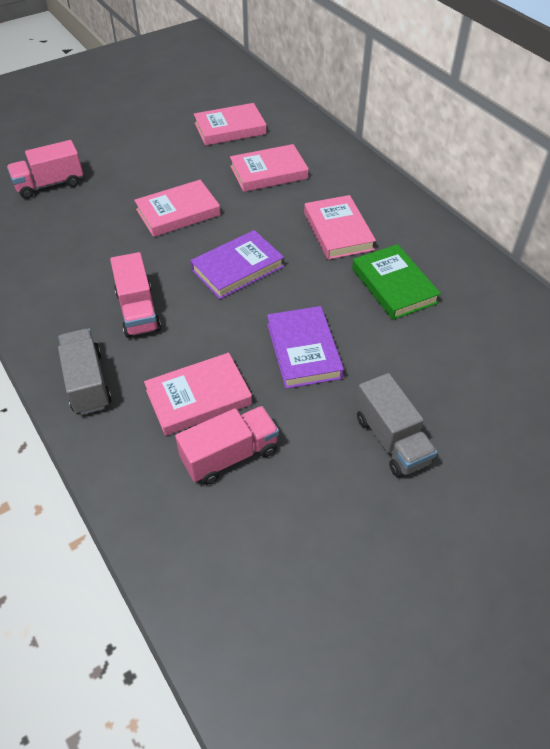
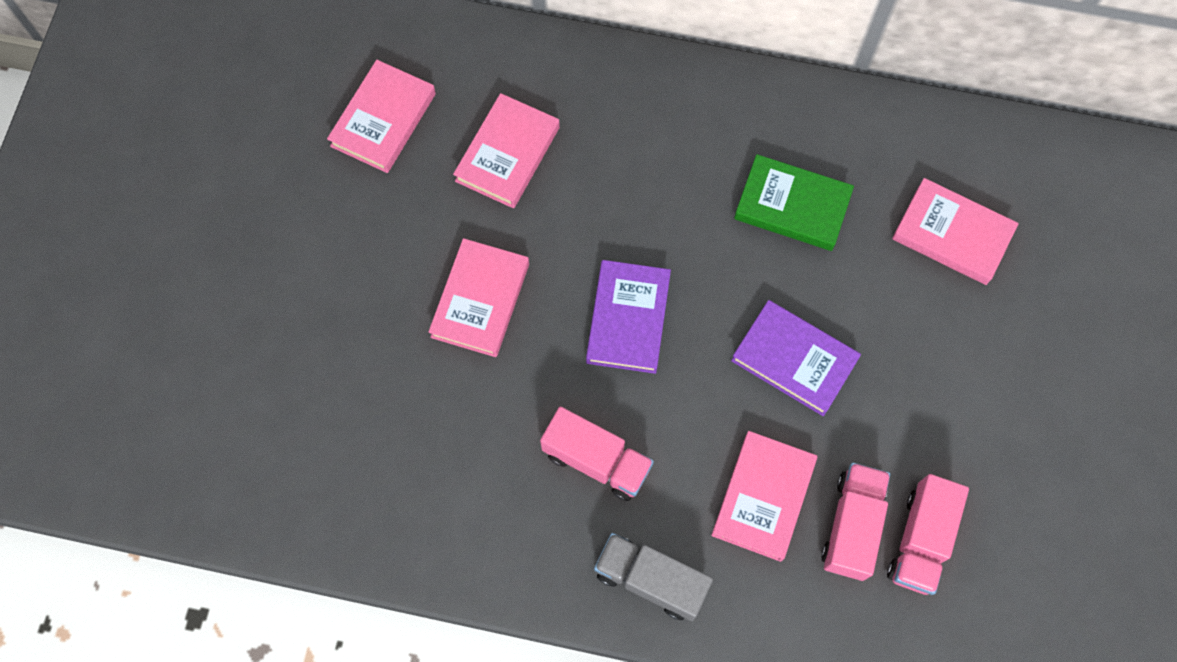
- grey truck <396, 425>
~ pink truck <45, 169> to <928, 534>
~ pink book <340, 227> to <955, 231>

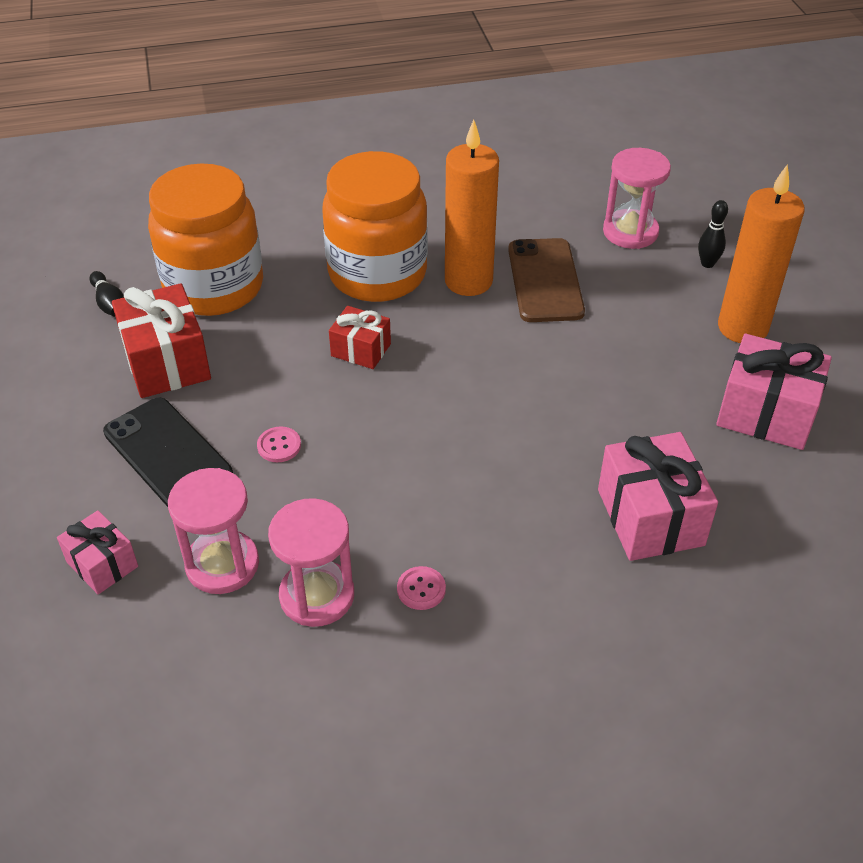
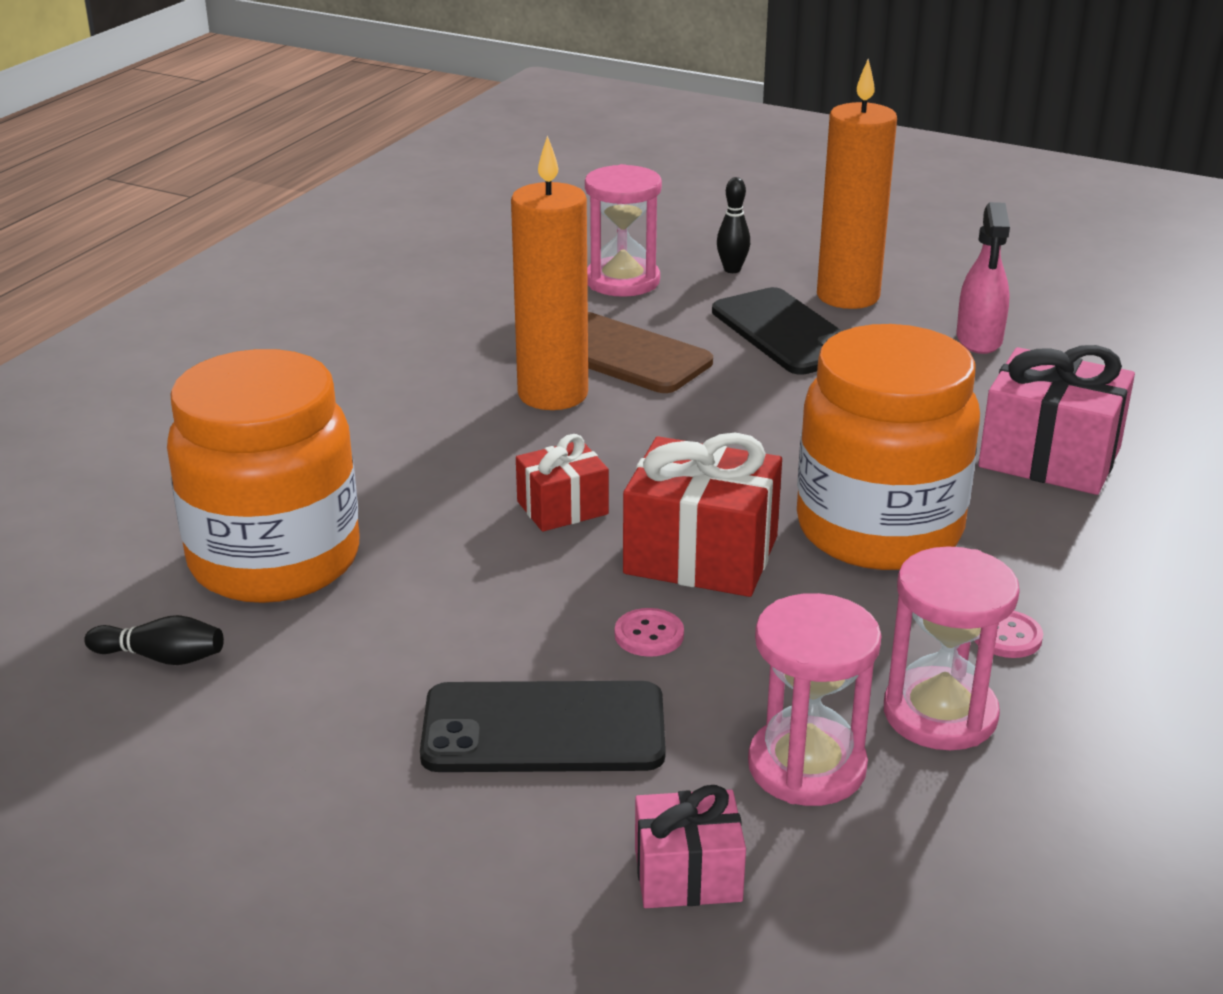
+ black phone <777, 331>
~ red gift <161, 340> to <702, 515>
~ orange jar <375, 226> to <888, 447>
~ pink gift <774, 392> to pink spray bottle <983, 278>

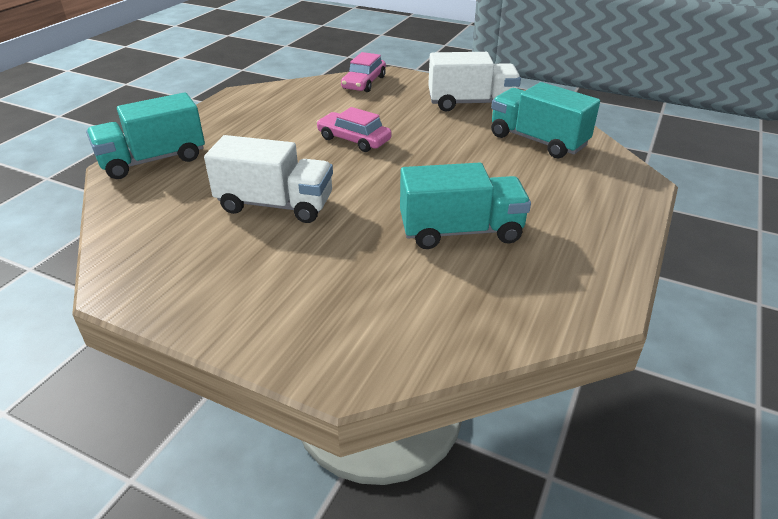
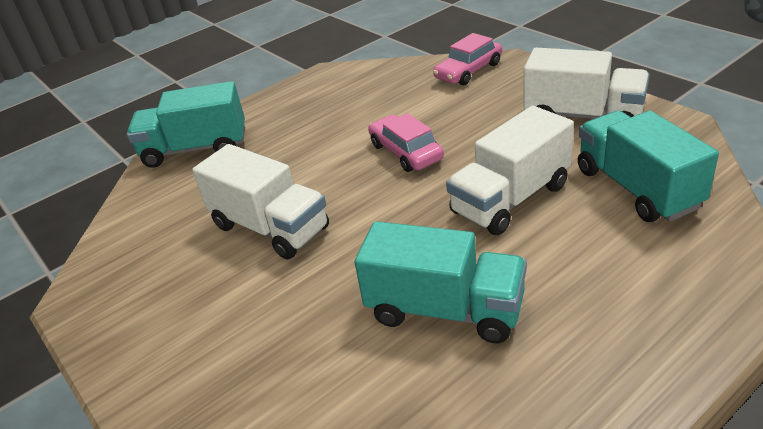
+ white truck <510, 170>

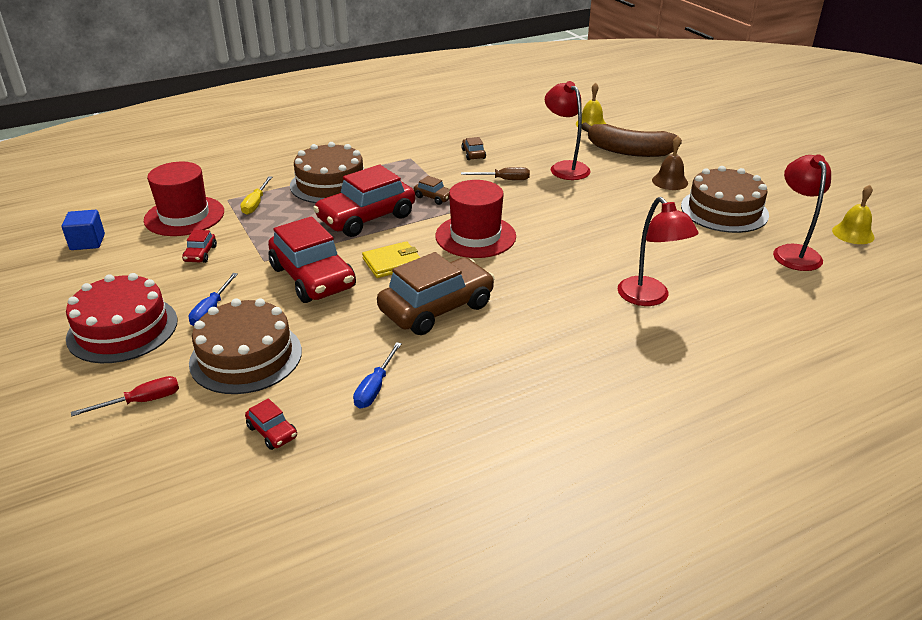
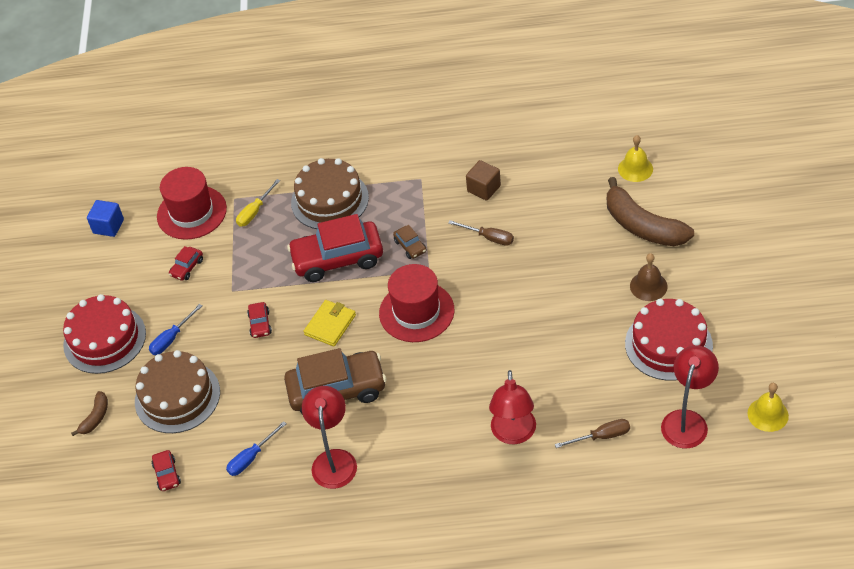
+ brown screwdriver <592, 433>
~ red lamp <568, 130> to <329, 437>
~ red screwdriver <125, 396> to brown banana <89, 413>
~ brown car <473, 148> to brown cube <483, 180>
~ brown cake <725, 199> to red cake <669, 340>
~ yellow wallet <391, 259> = <330, 323> 60 degrees counterclockwise
~ red car <312, 259> = <259, 320> x0.43

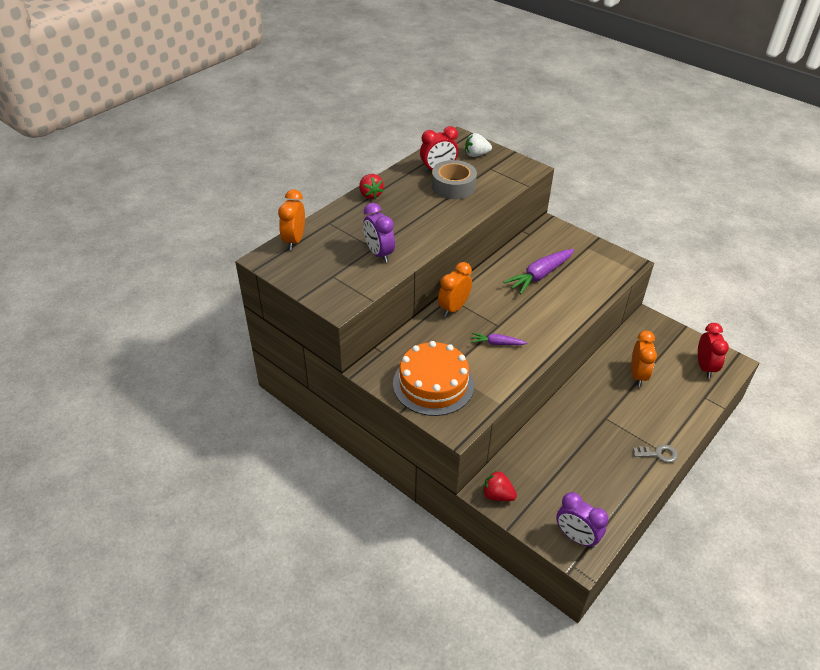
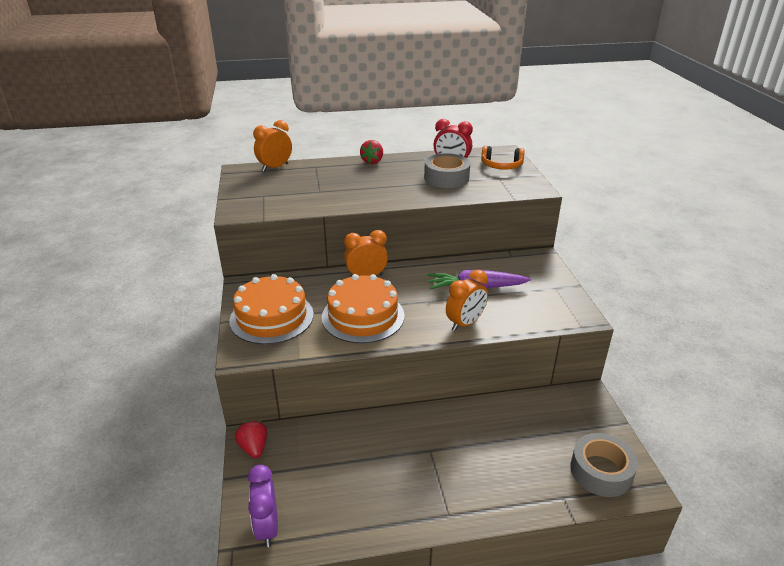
- purple clock <379, 233>
- grey key <655, 453>
~ orange clock <644, 359> to <467, 300>
~ white strawberry <478, 145> to orange headphones <503, 158>
~ purple carrot <499, 339> to orange cake <363, 308>
~ red clock <713, 350> to grey tape <604, 465>

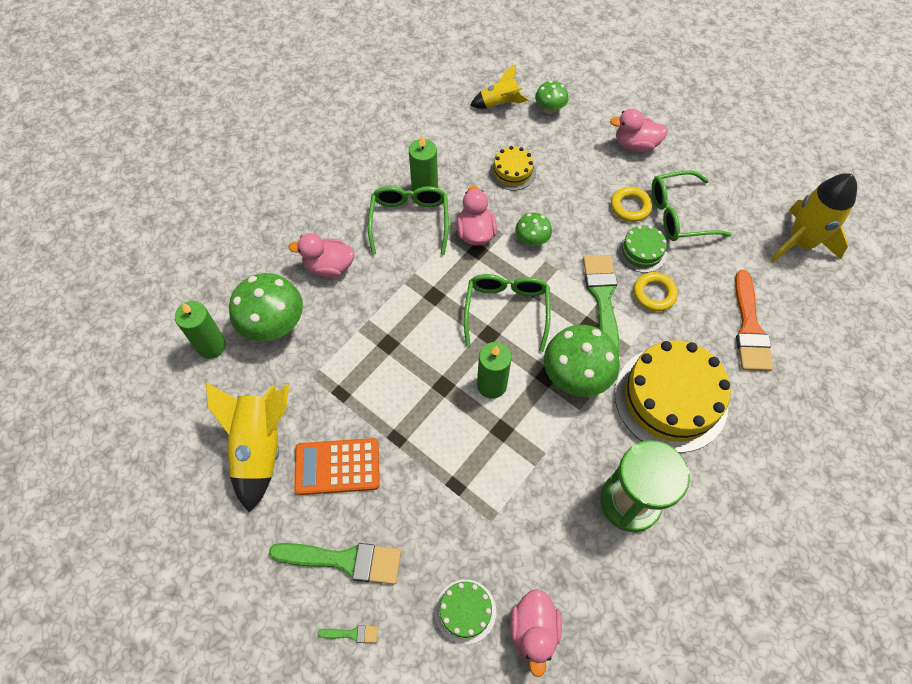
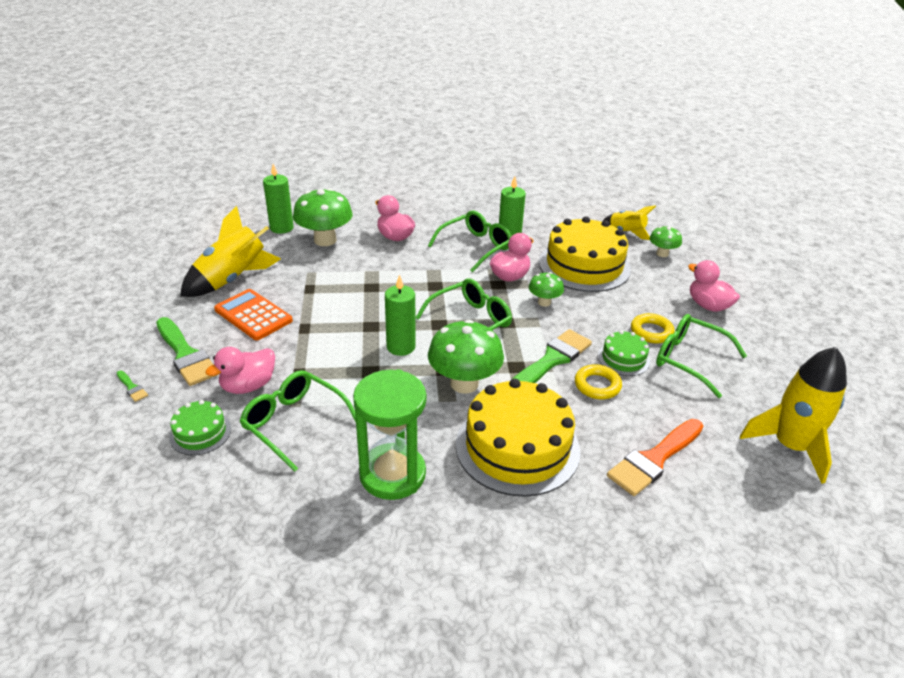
+ green glasses <298, 421>
~ pink duck <536, 633> to <240, 370>
~ yellow cake <513, 168> = <585, 254> x2.08

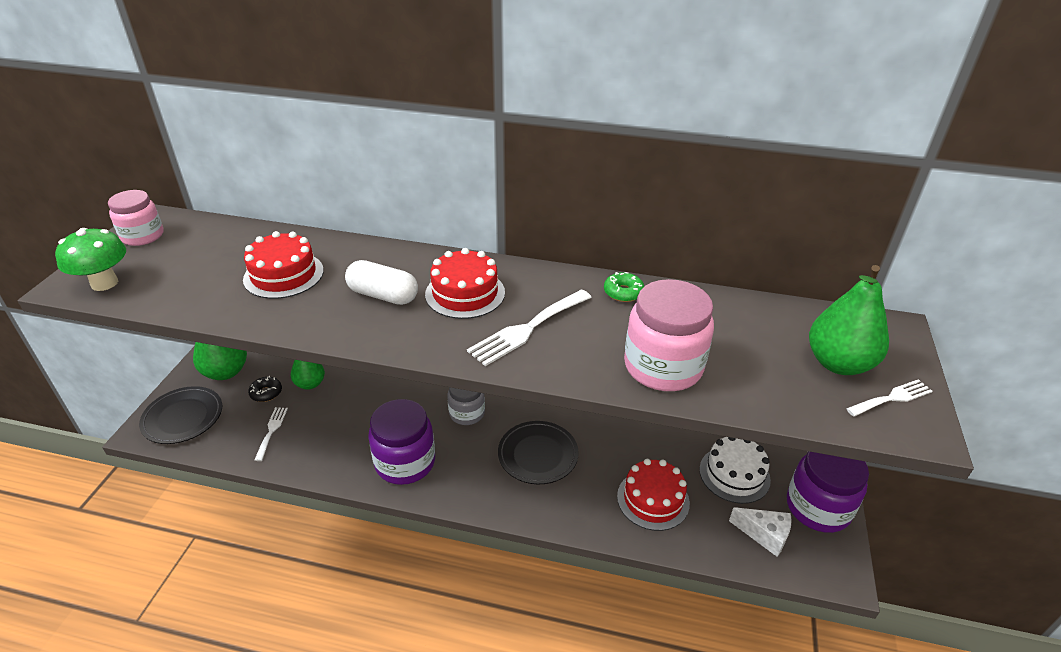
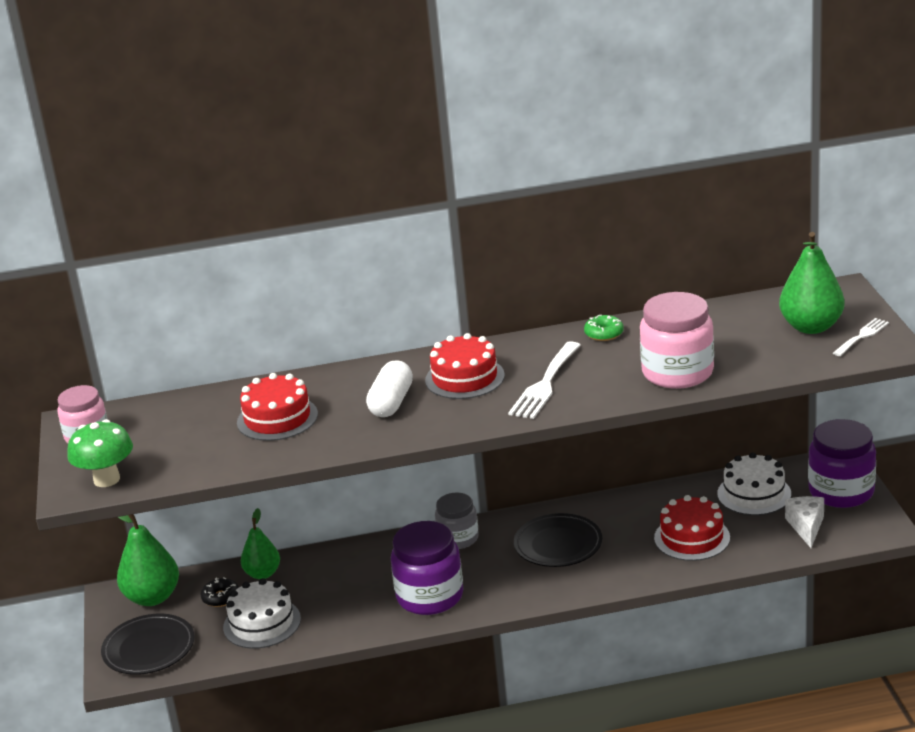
~ white fork <271, 434> to white cake <262, 613>
~ white capsule <381, 282> = <389, 388> 75 degrees counterclockwise
~ white cheese <760, 532> = <804, 522> 90 degrees counterclockwise

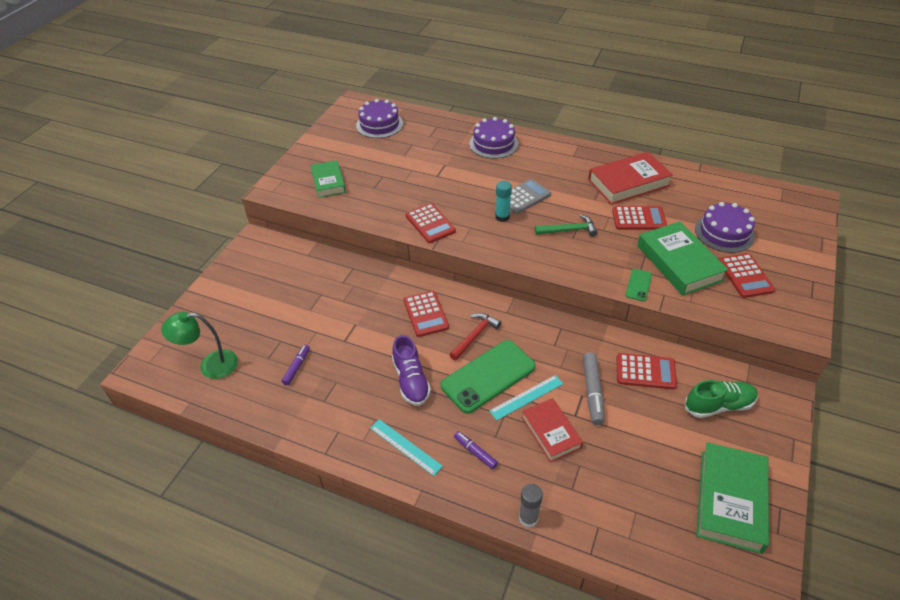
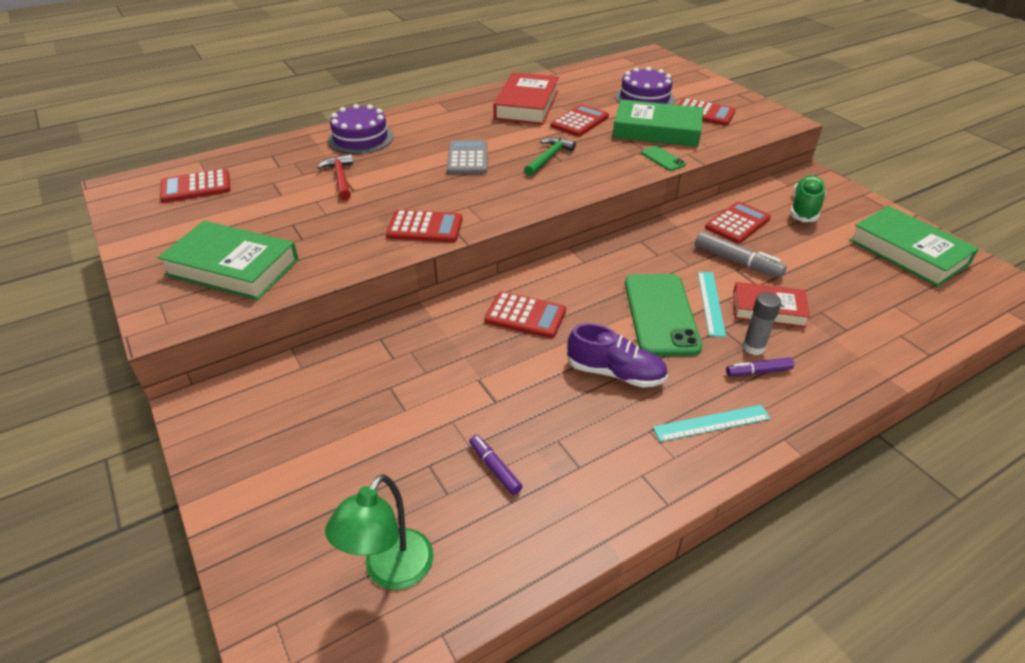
- turquoise glue stick <504, 201>
~ red hammer <475, 337> to <335, 177>
~ grey glue stick <531, 506> to <761, 323>
~ purple cake <379, 118> to red calculator <195, 186>
~ green book <328, 179> = <228, 260> x1.55

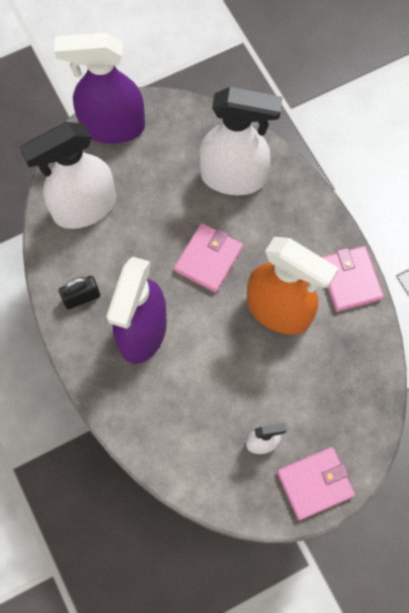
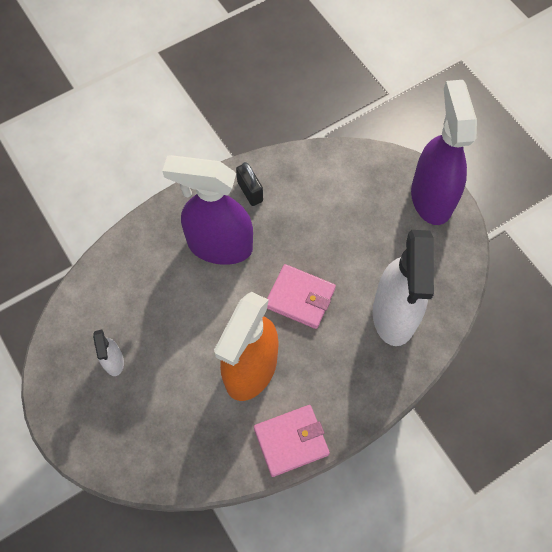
- white spray bottle <67, 175>
- pink wallet <316, 483>

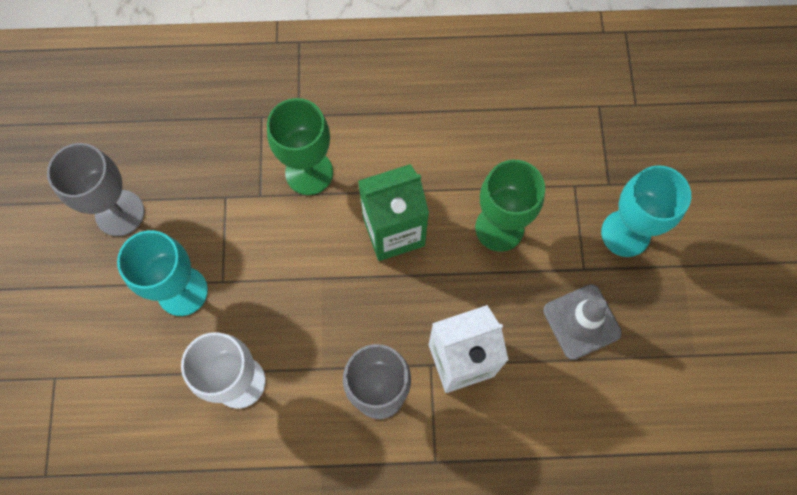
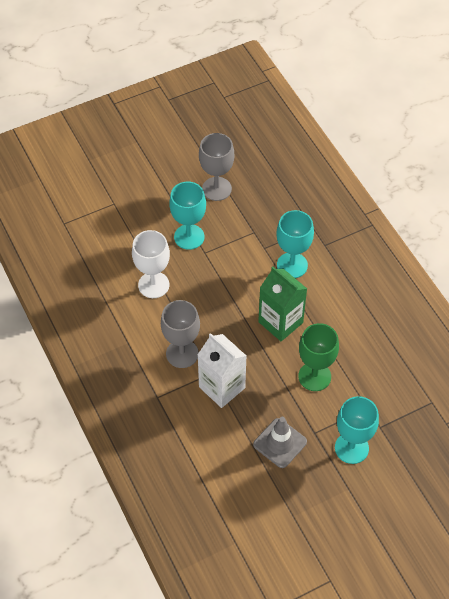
~ green goblet <300, 146> to turquoise goblet <295, 244>

